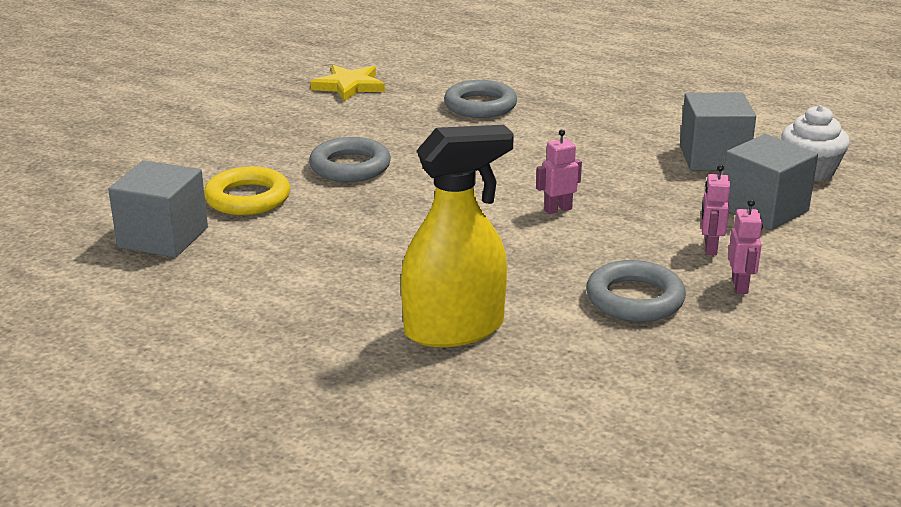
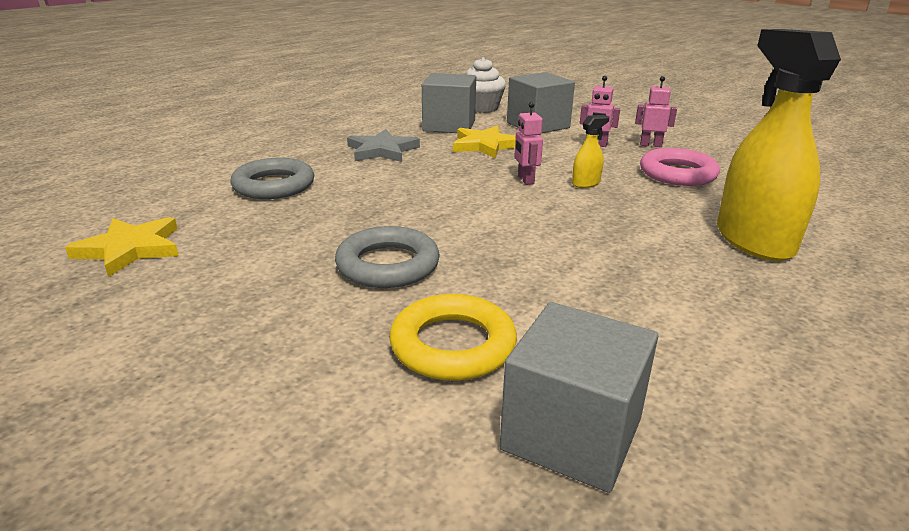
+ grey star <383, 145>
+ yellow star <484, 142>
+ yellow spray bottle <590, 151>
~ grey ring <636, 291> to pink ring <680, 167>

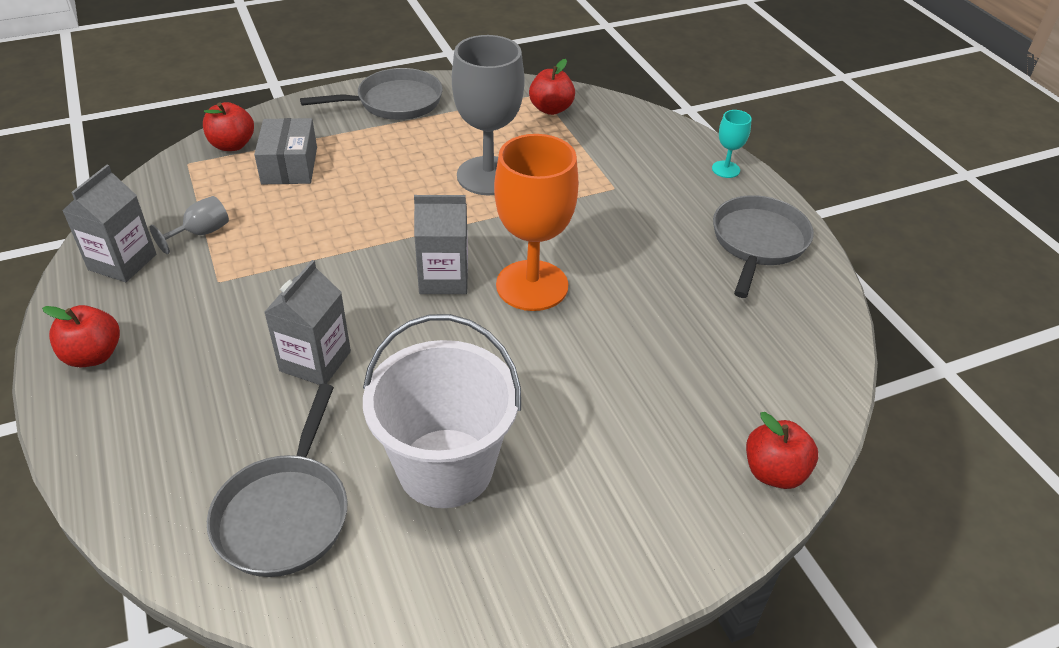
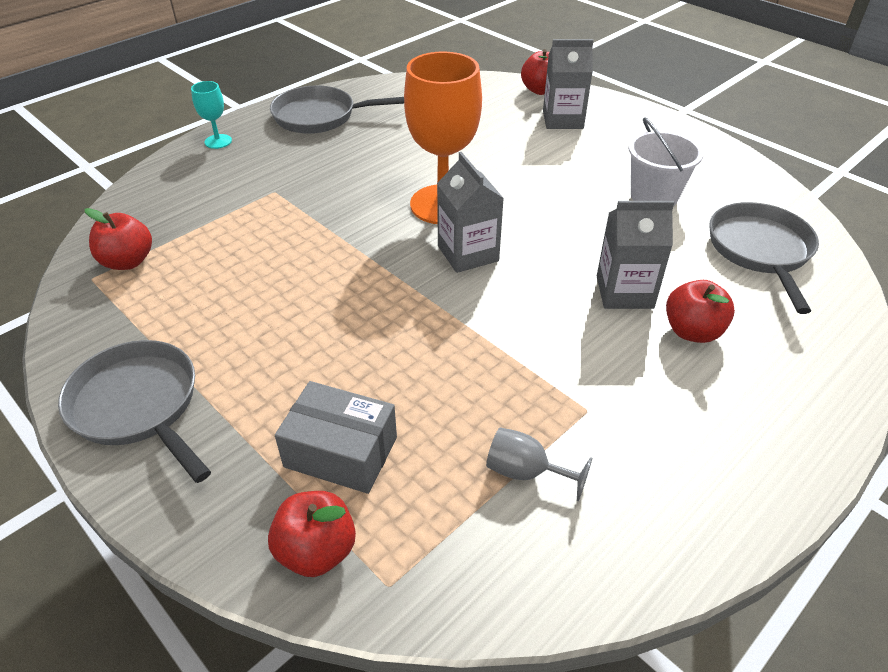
- grey goblet <488, 115>
~ red apple <81, 336> to <700, 311>
~ grey carton <109, 223> to <568, 84>
~ grey pan <277, 480> = <764, 258> 75 degrees counterclockwise
~ grey box <285, 151> = <336, 437> 45 degrees clockwise
~ white bucket <442, 411> = <665, 162> x0.66

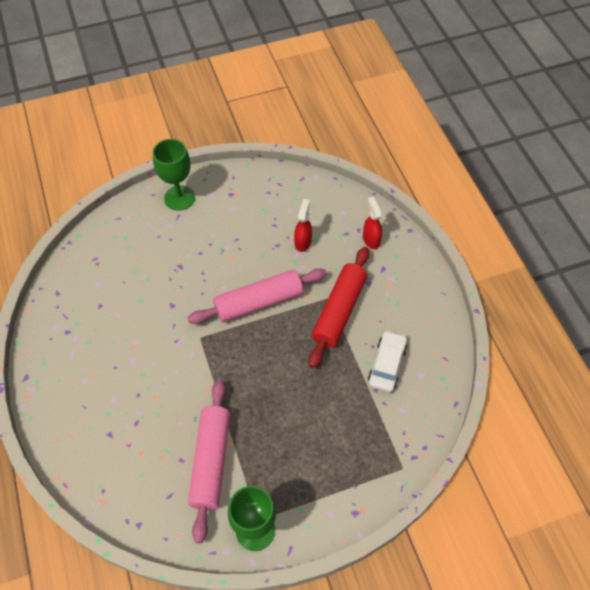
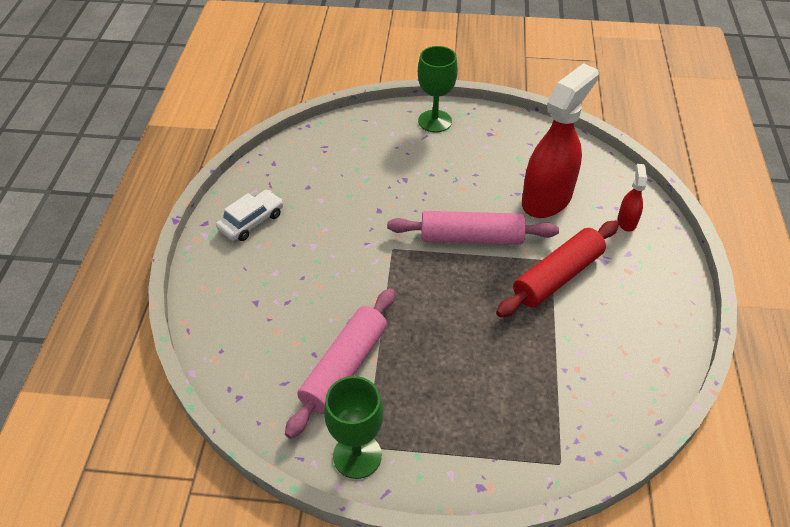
~ white car <387, 361> to <249, 215>
~ red spray bottle <303, 225> = <560, 140> x2.26

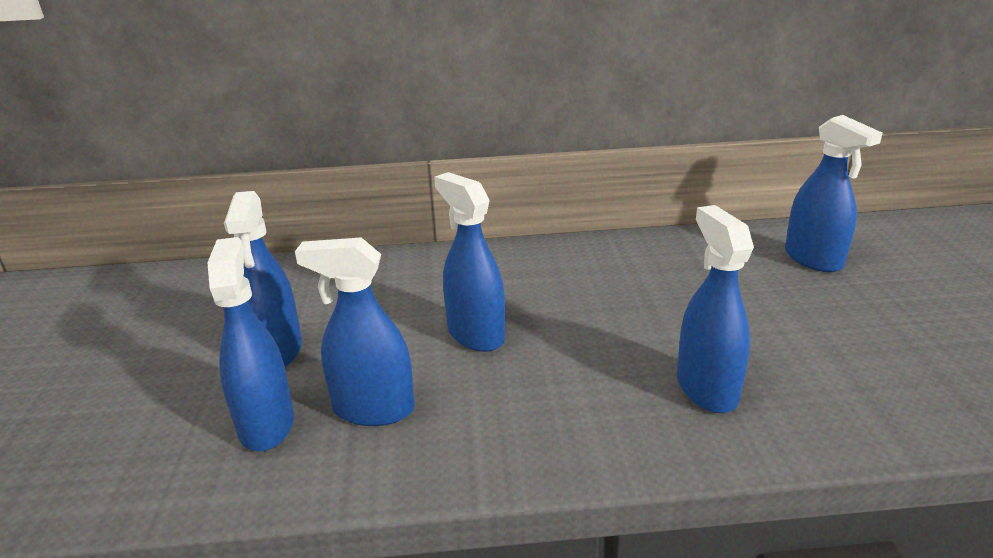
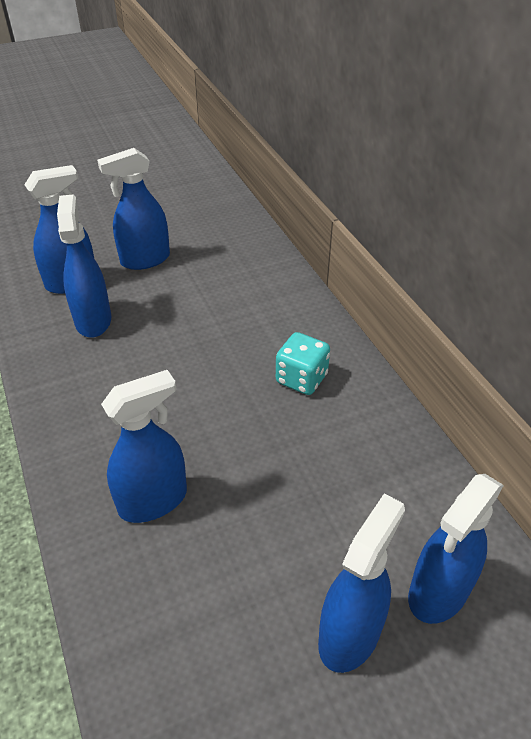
+ turquoise dice <303, 363>
~ blue spray bottle <469, 262> to <361, 583>

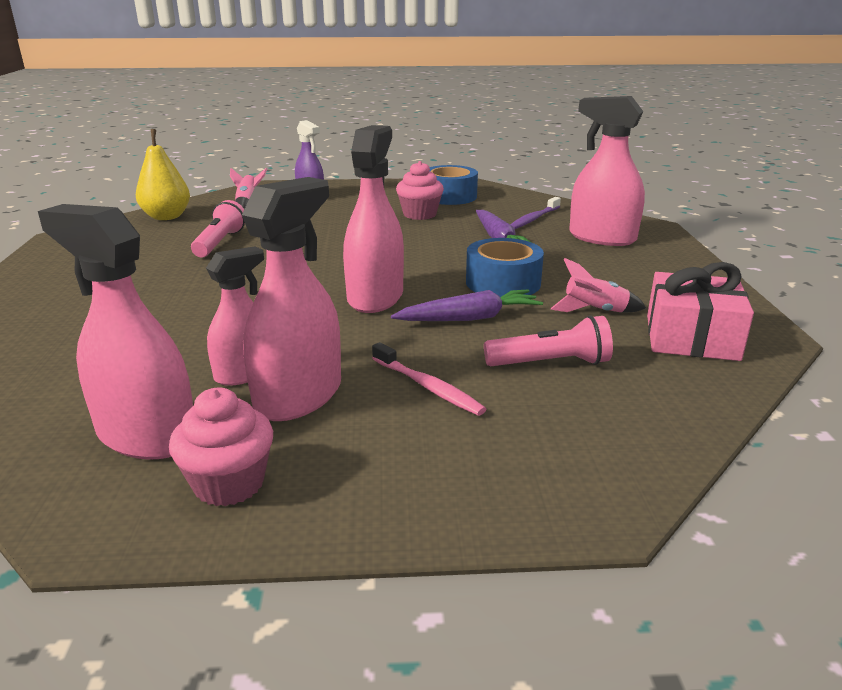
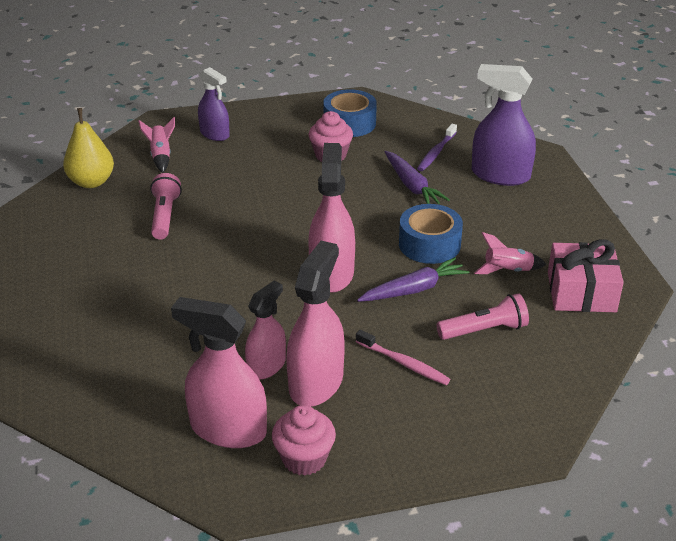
~ pink spray bottle <607, 171> to purple spray bottle <504, 125>

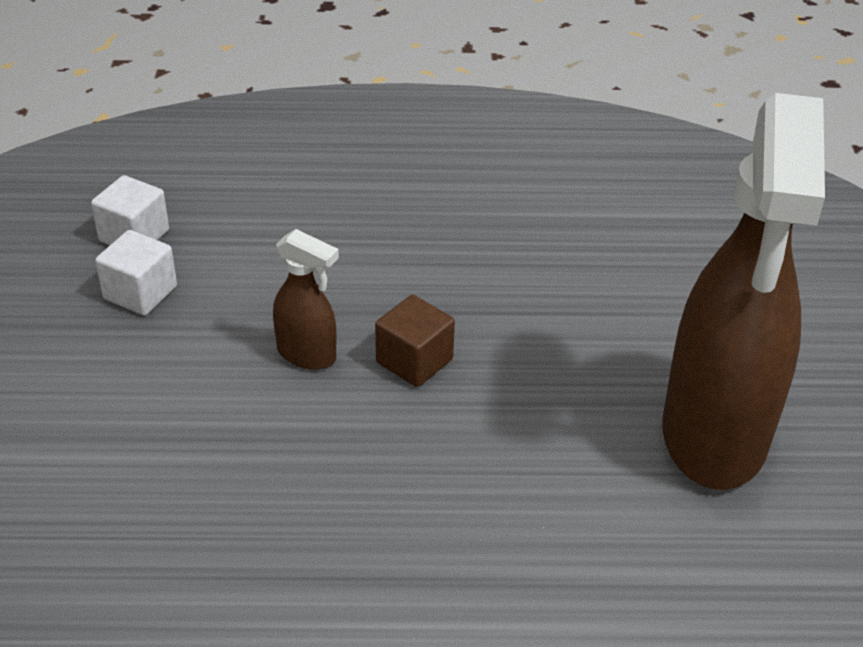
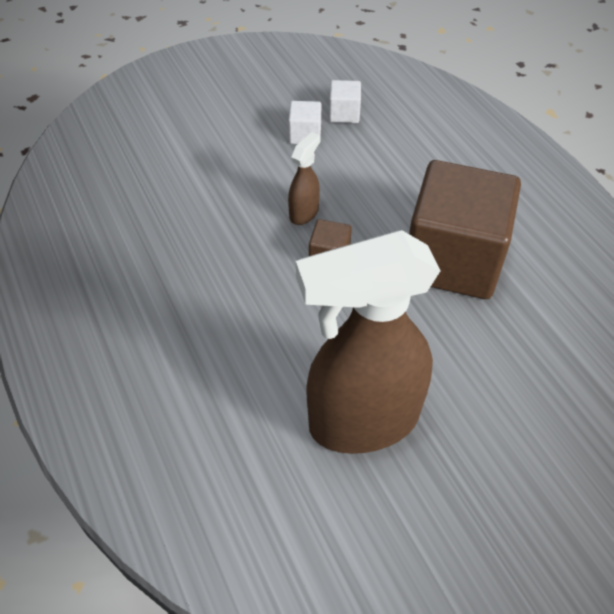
+ brown cube <465, 229>
~ brown spray bottle <306, 299> = <304, 178> 150 degrees counterclockwise

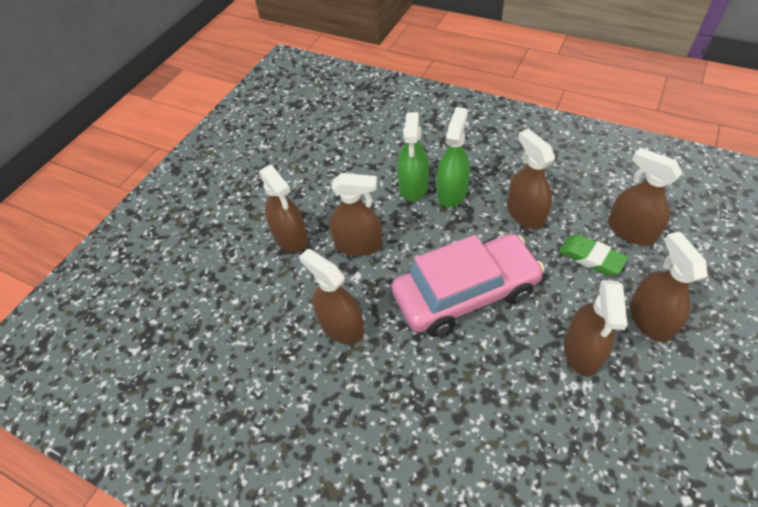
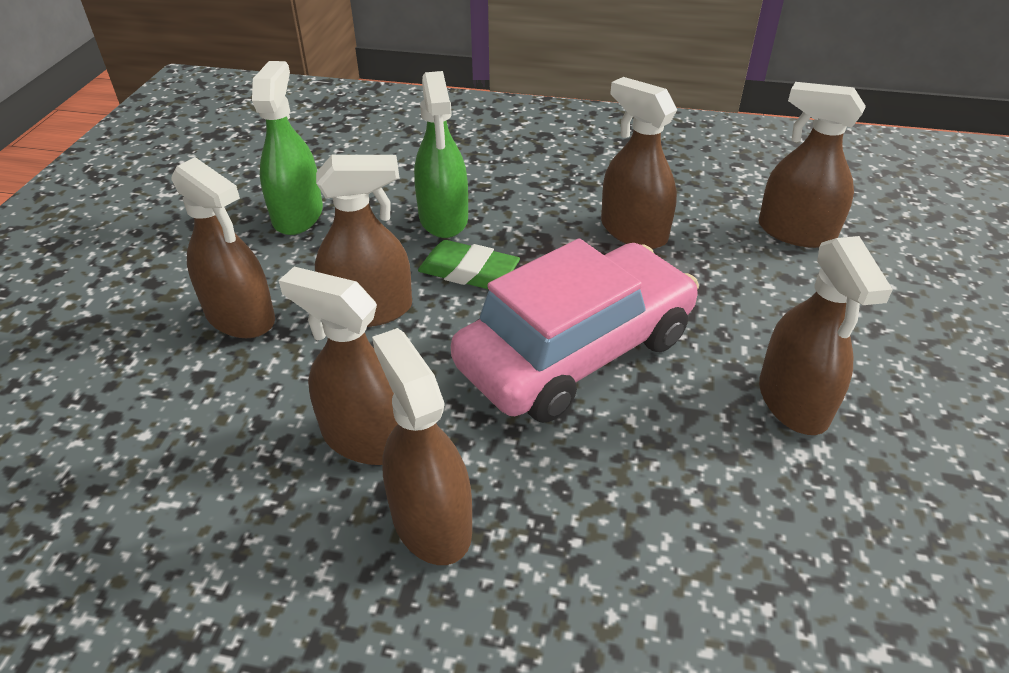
~ green spray bottle <453, 157> to <287, 148>
~ green eraser <593, 254> to <469, 265>
~ brown spray bottle <668, 287> to <422, 446>

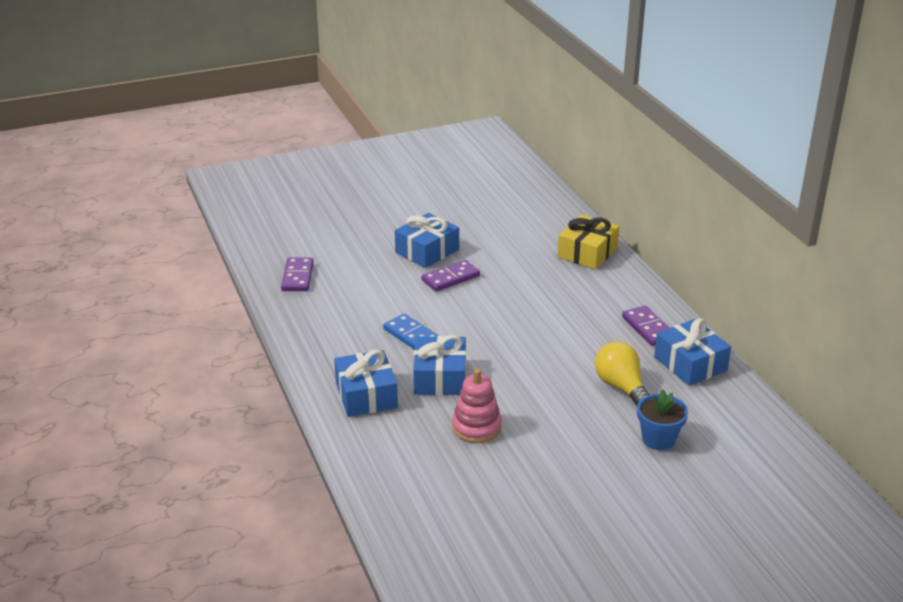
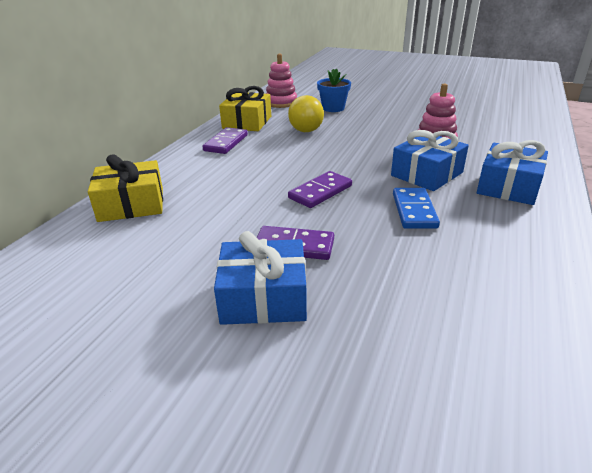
+ pink stacking toy <281, 81>
~ purple domino <297, 274> to <320, 189>
~ blue gift <692, 352> to yellow gift <245, 108>

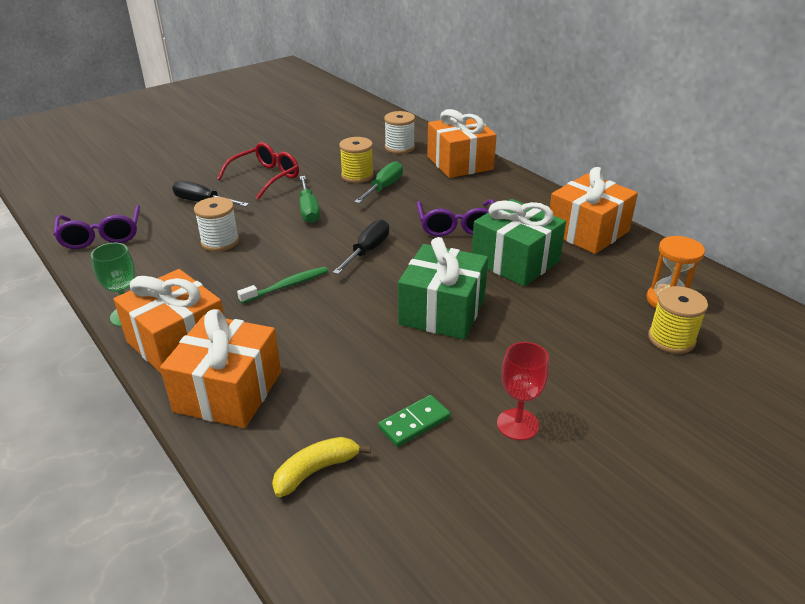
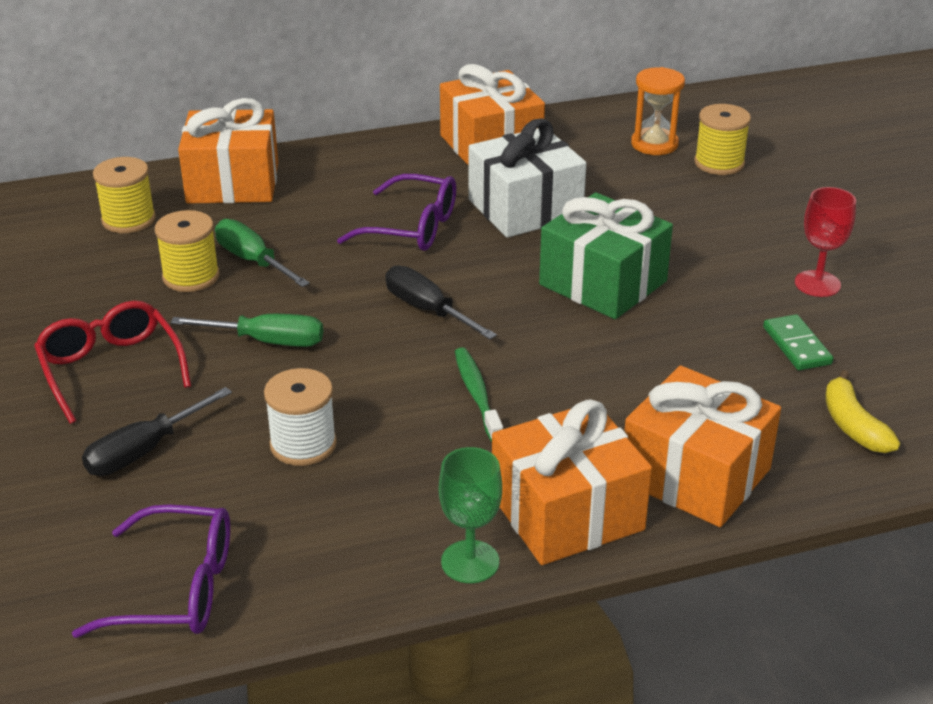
~ white spool <399, 132> to yellow spool <124, 195>
~ green gift <519, 243> to white gift <527, 178>

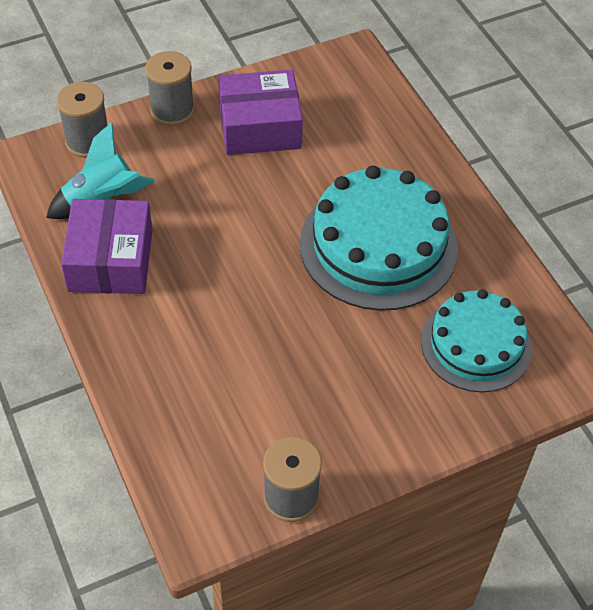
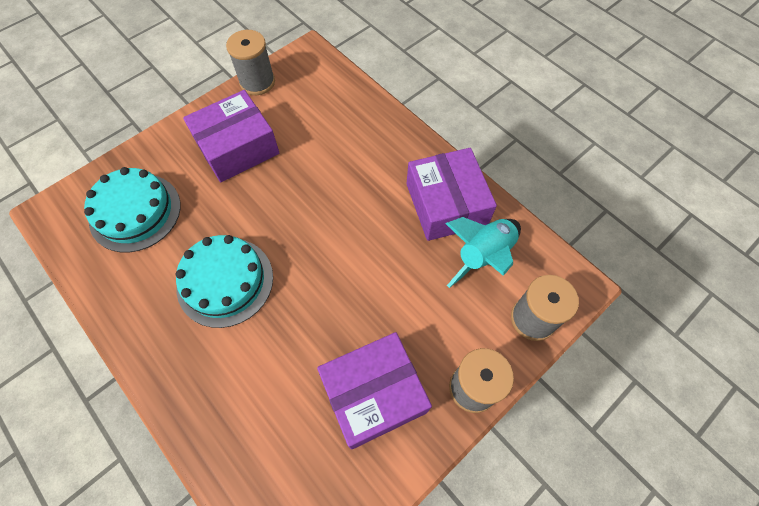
+ purple box <231, 136>
~ turquoise cake <379, 238> = <224, 281> x0.66

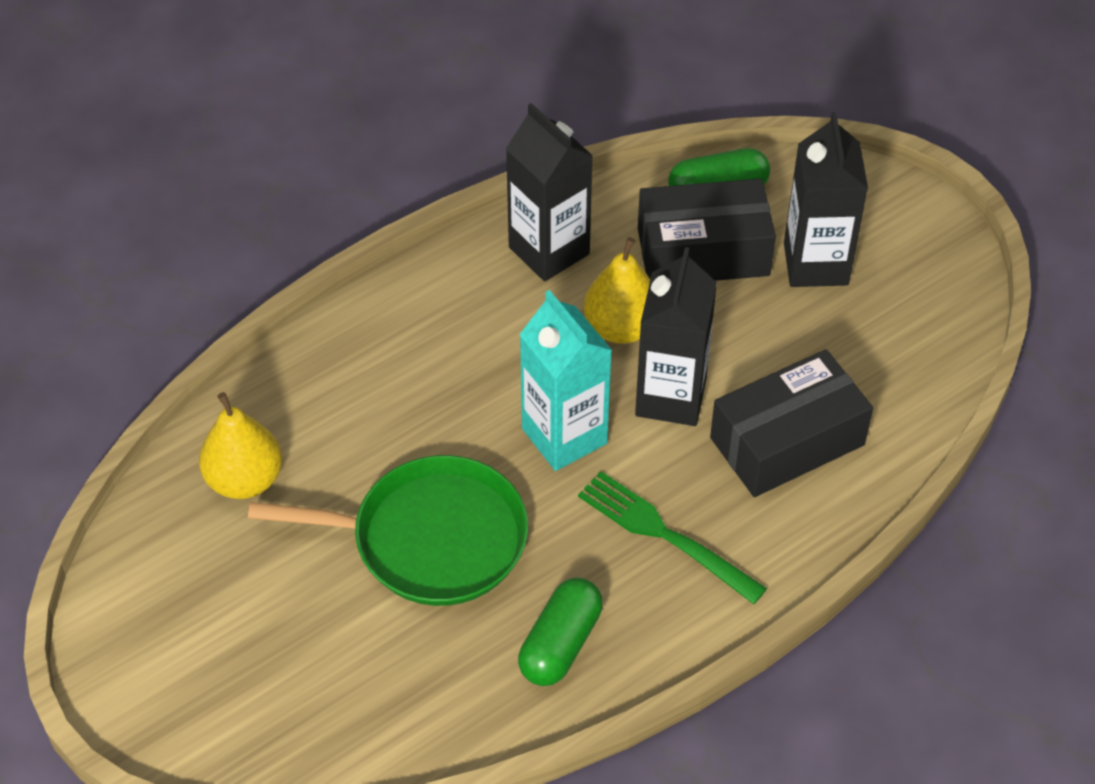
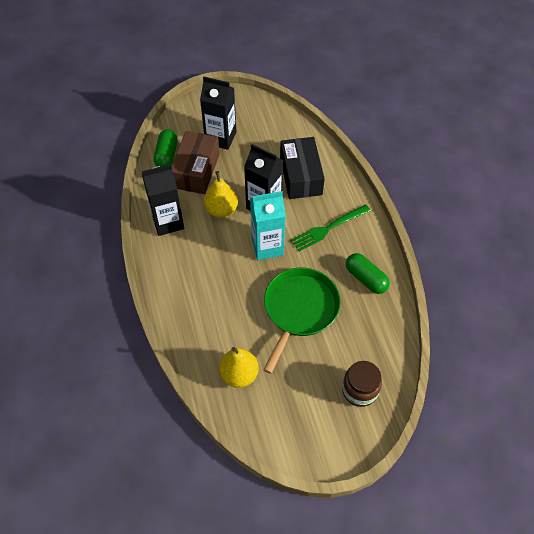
+ brown jar <362, 384>
~ black box <707, 229> to brown box <196, 162>

